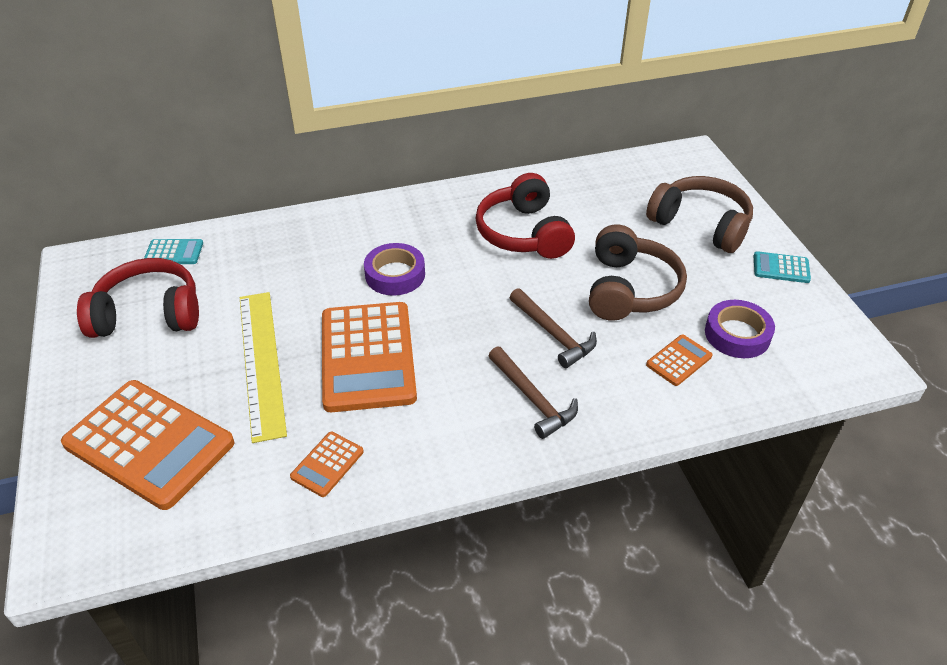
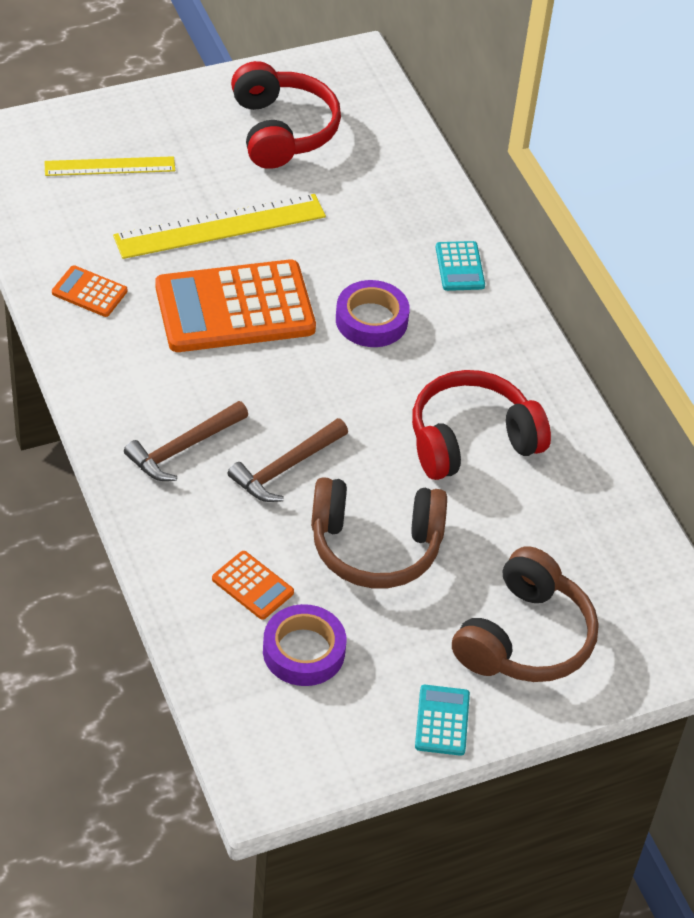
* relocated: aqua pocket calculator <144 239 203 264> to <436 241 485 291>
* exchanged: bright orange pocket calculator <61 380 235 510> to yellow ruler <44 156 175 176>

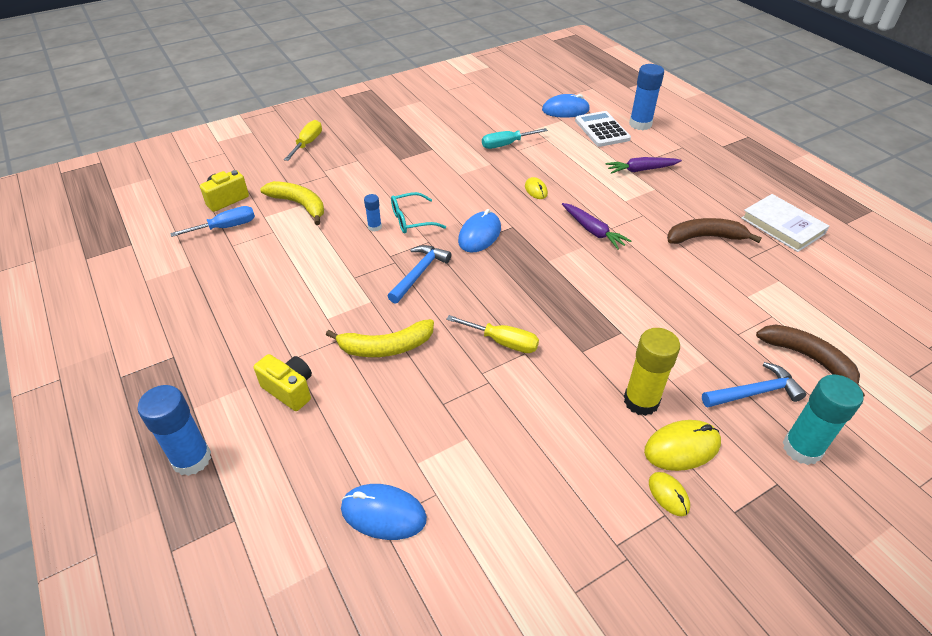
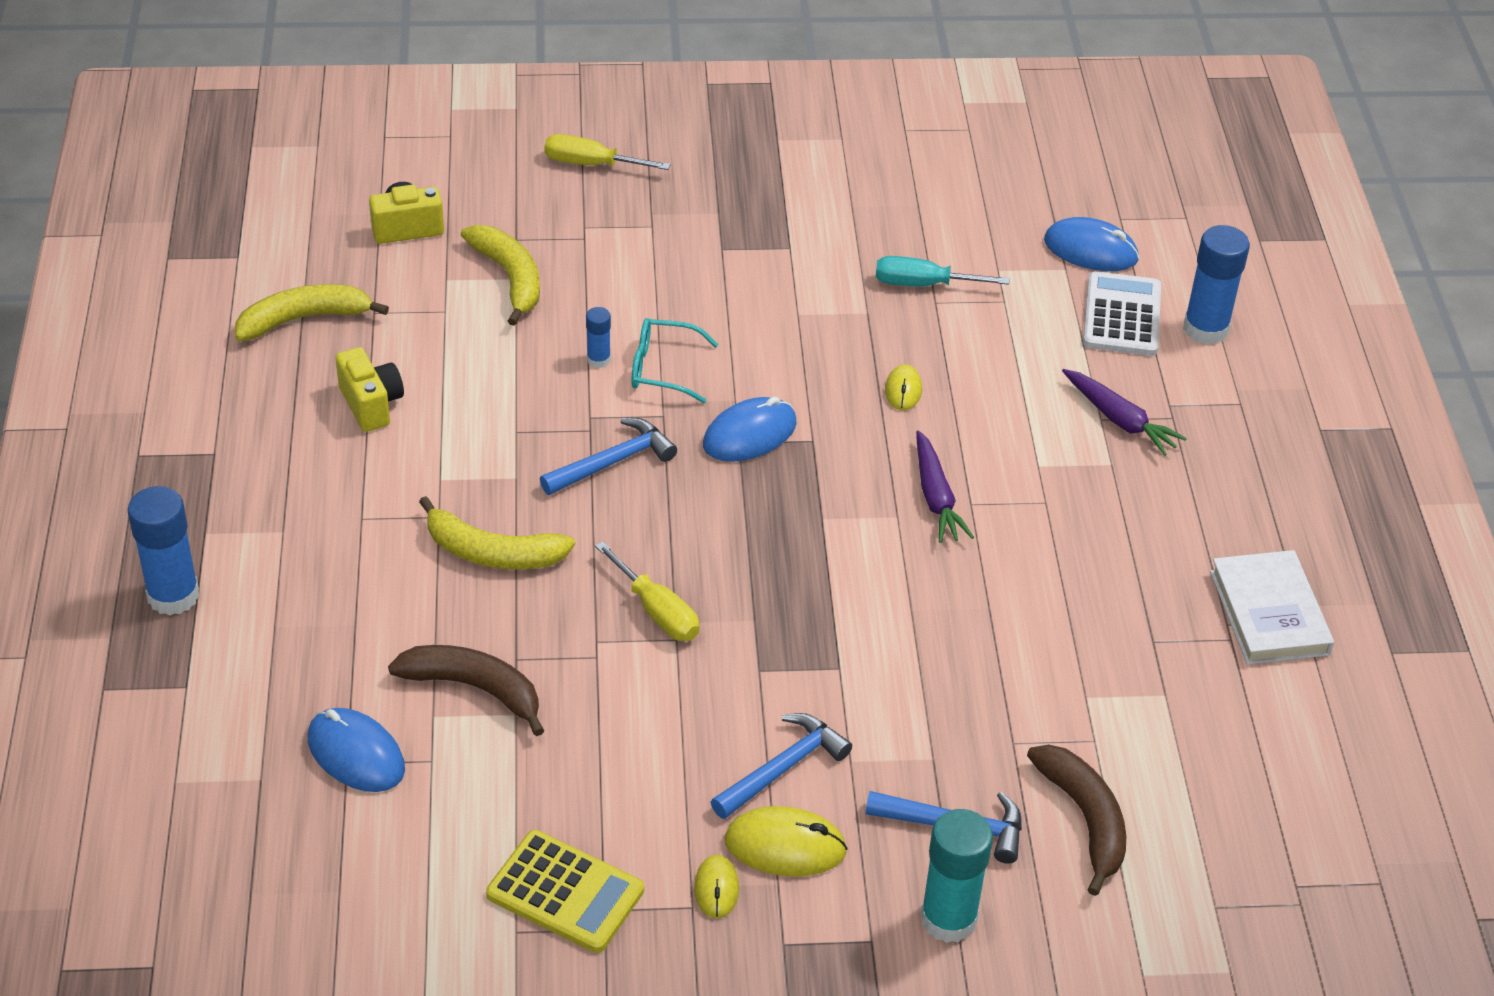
* missing: royal blue screwdriver <170 206 255 237>
* appeared: yellow banana <235 284 389 341>
* appeared: yellow pocket calculator <486 830 644 953>
* relocated: yellow photo camera <254 354 312 411> to <335 347 404 432>
* relocated: brown banana <667 218 762 244> to <388 645 544 736>
* exchanged: yellow glue <624 328 680 416> to royal blue hammer <711 713 852 819>
* spun: yellow screwdriver <284 120 322 161> = <544 134 670 170> 120 degrees counterclockwise
* spun: violet toy carrot <606 157 682 174> = <1062 369 1187 456> 150 degrees counterclockwise

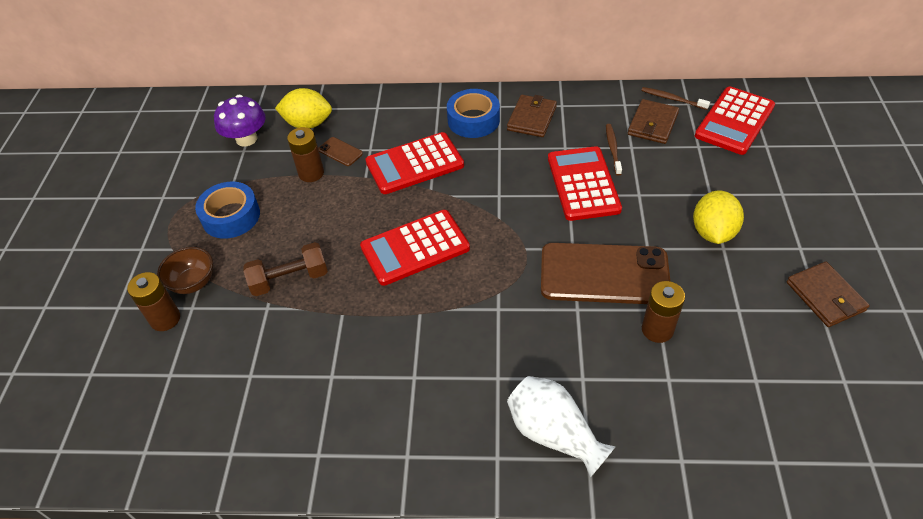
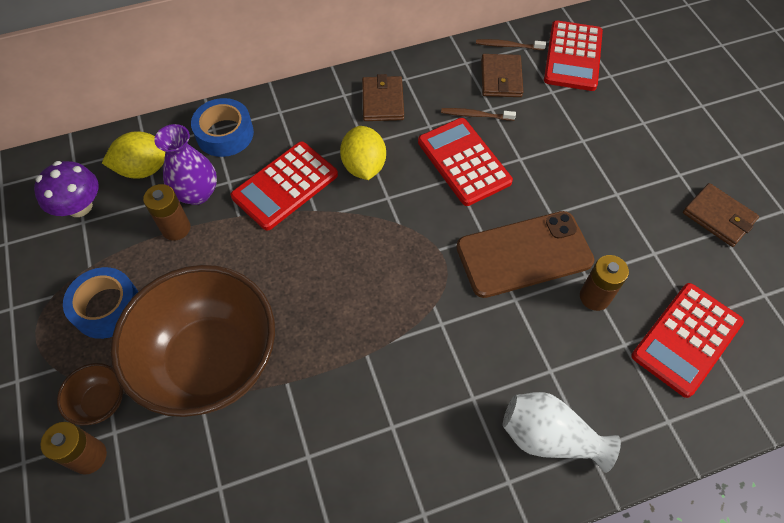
* relocated: red pocket calculator <360 210 470 286> to <631 283 744 398>
* relocated: royal blue sticky tape <447 89 500 138> to <191 98 254 157>
* relocated: yellow toy lemon <693 190 744 244> to <340 126 386 180>
* exchanged: brown free weight <243 242 328 296> to brown bowl <111 265 275 417>
* exchanged: brown mobile phone <318 137 363 166> to violet vase <154 124 217 205>
* spun: brown toothbrush <606 124 622 176> = <441 108 516 121> 60 degrees counterclockwise

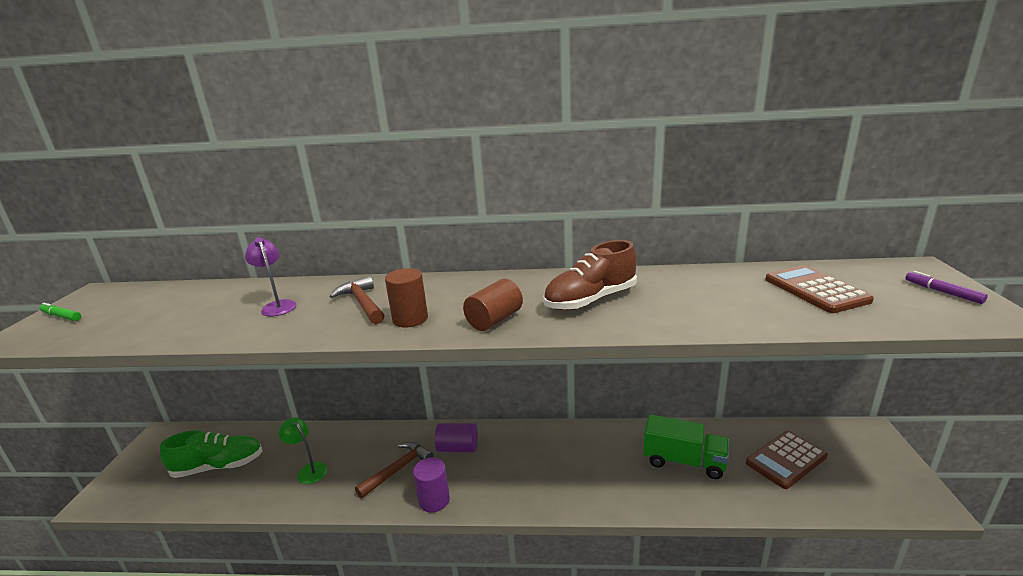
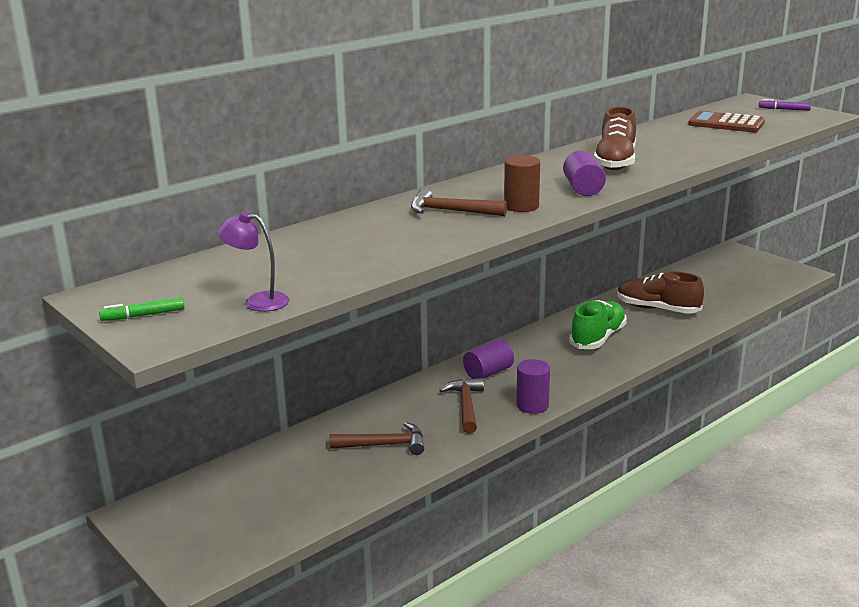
* missing: brown pocket calculator <746 431 828 489>
* relocated: emerald sneaker <160 430 263 478> to <569 300 627 349>
* relocated: violet lamp <245 237 297 316> to <217 212 289 312>
* exchanged: emerald lamp <279 418 328 484> to brown hammer <329 422 424 455>
* exchanged: emerald lorry <643 414 729 479> to brown sneaker <617 271 704 314>
* colour: brown cylinder <463 279 523 331> to violet cylinder <563 151 606 196>

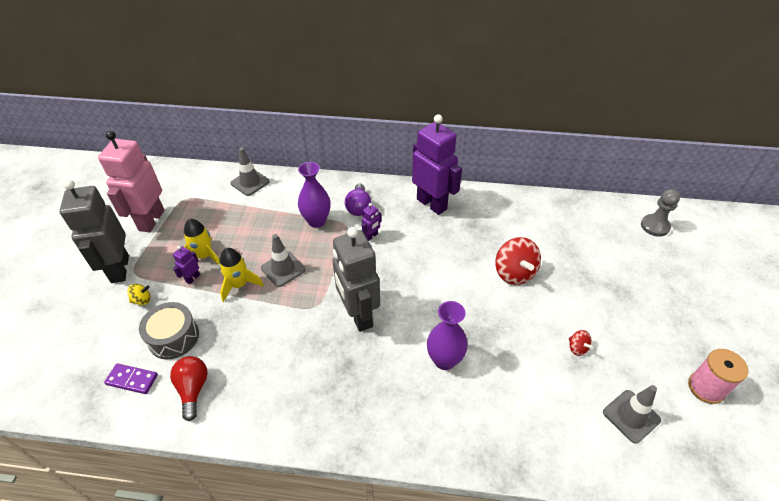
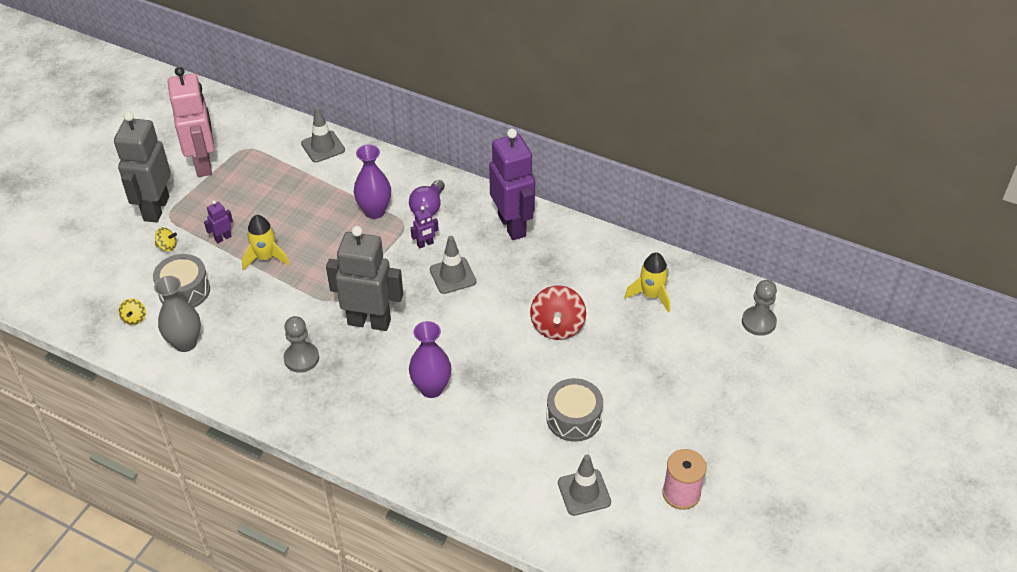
* appeared: gray pawn <284 316 319 373>
* relocated: yellow spaceship <184 219 220 265> to <625 253 670 313>
* relocated: gray traffic cone <261 234 305 287> to <430 236 476 294>
* exchanged: violet domino <104 363 158 394> to yellow whirligig <119 298 146 325>
* exchanged: red light bulb <170 356 208 421> to gray vase <154 276 201 352>
* exchanged: red whirligig <569 330 594 356> to gray snare drum <547 378 603 442>
* spun: pink robot figure <98 131 164 232> = <168 67 215 177> 135 degrees clockwise
* spun: gray robot figure <332 227 380 332> = <326 226 403 331> 105 degrees clockwise

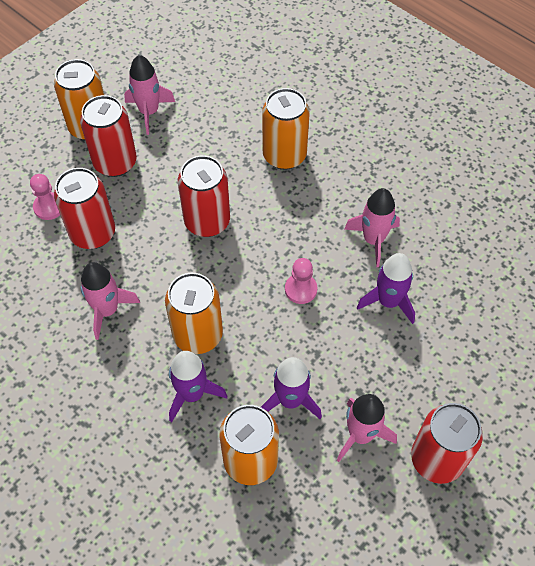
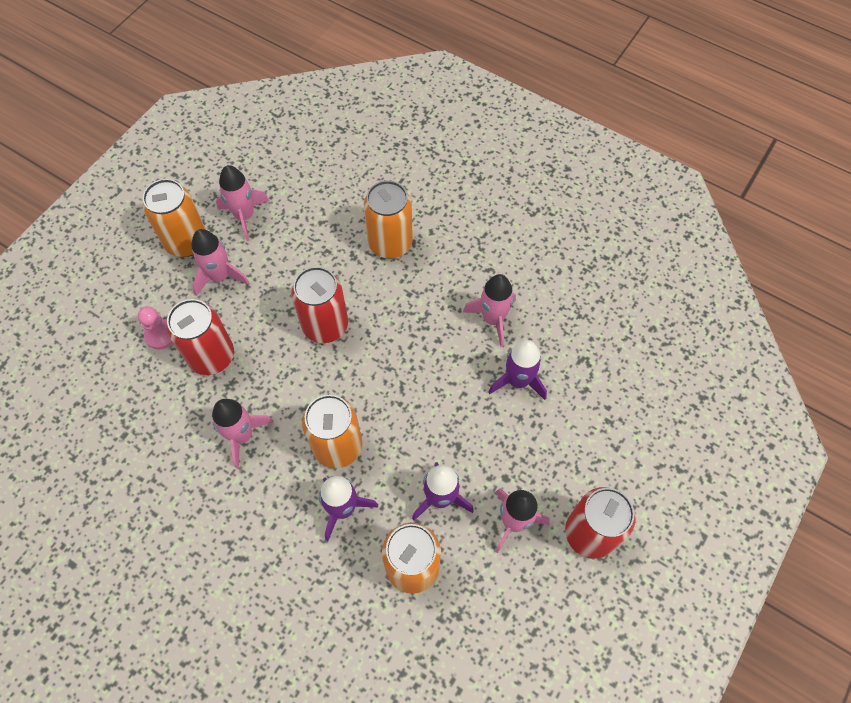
* missing: pink pawn <285 258 317 304>
* exchanged: red tin <80 95 137 177> to pink spaceship <192 229 249 296>

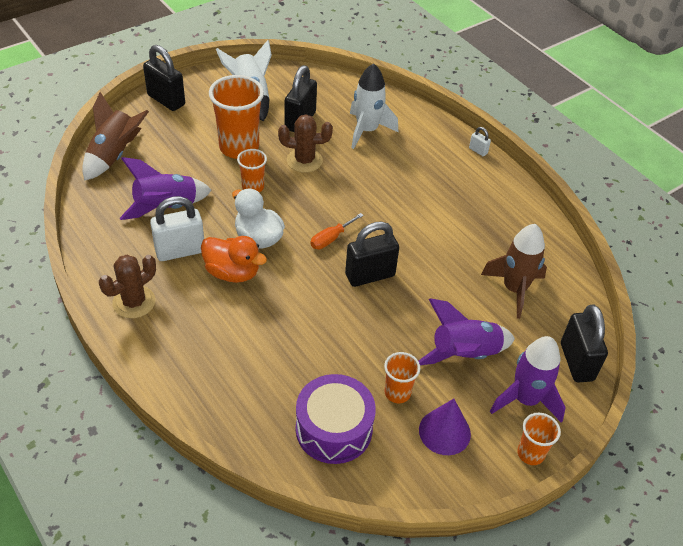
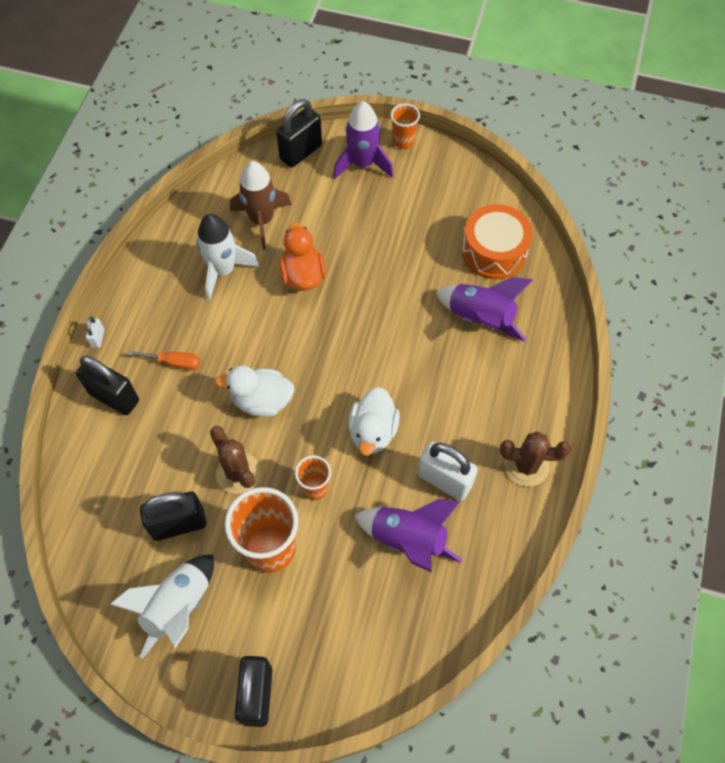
* missing: brown spaceship <82 92 149 181>
* missing: bright orange tumbler <384 352 420 403>
* missing: violet cone shape <419 399 471 455>
* appeared: pure white toy duck <215 366 294 417>
* relocated: bright orange toy duck <201 236 267 283> to <279 222 326 291>
* relocated: bright orange screwdriver <310 213 364 249> to <128 351 200 370>
* relocated: jet-black small lock <345 222 399 287> to <76 356 139 415>
* relocated: pure white spaceship <350 63 398 149> to <197 214 259 300>
* relocated: violet spaceship <418 298 515 365> to <436 277 532 342>
* colour: violet snare drum <296 374 376 464> to bright orange snare drum <462 204 533 279>

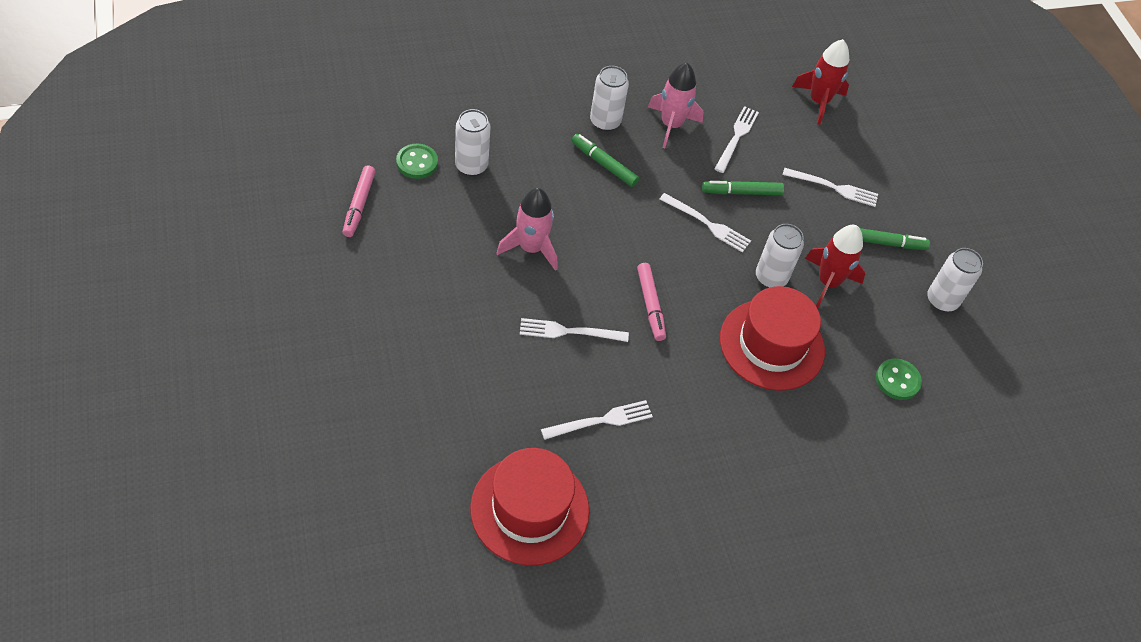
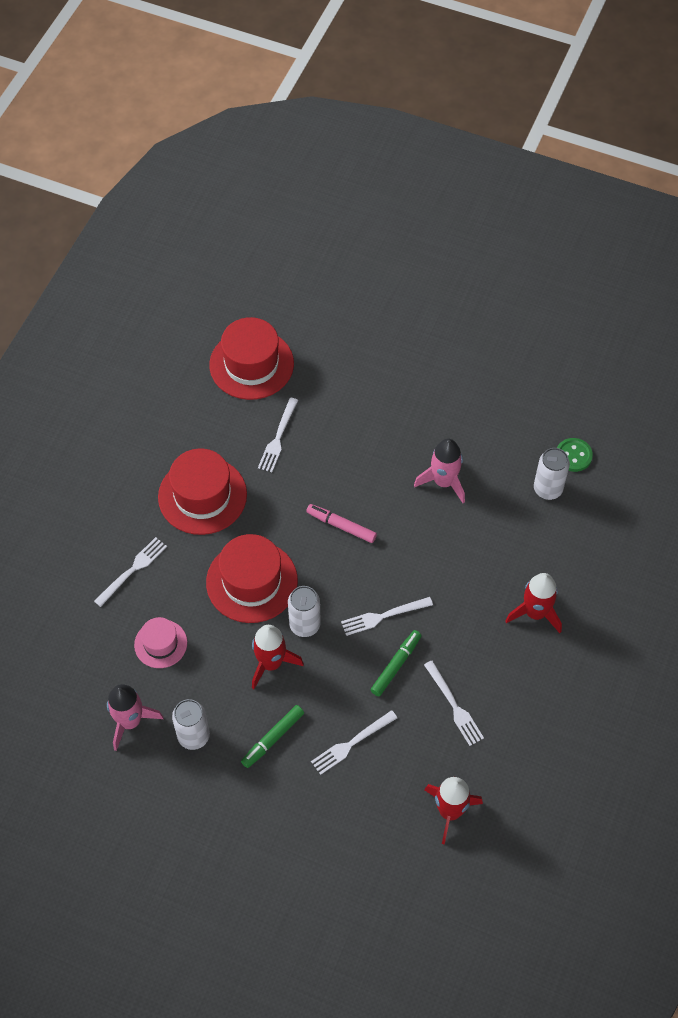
* missing: pink felt pen <342 165 376 237>
* missing: emerald felt pen <571 134 639 187>
* appeared: red tall hat <158 448 247 535>
* relocated: pure white dinner fork <520 318 629 342> to <94 537 167 607>
* relocated: pink spaceship <648 63 704 148> to <107 684 163 751>
* exchanged: pure white tin <590 66 629 131> to red spaceship <506 573 562 633>
* exchanged: emerald shirt button <876 358 922 400> to pink tall hat <134 617 187 668>

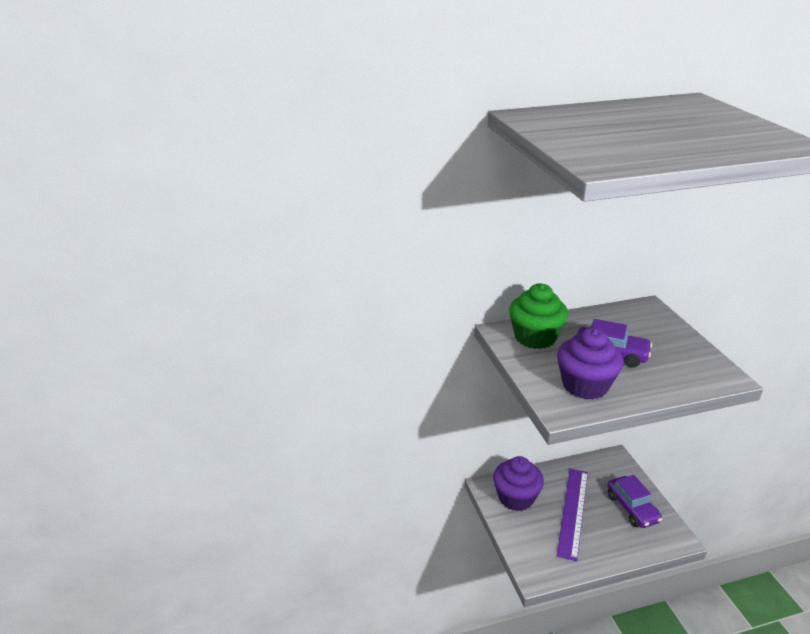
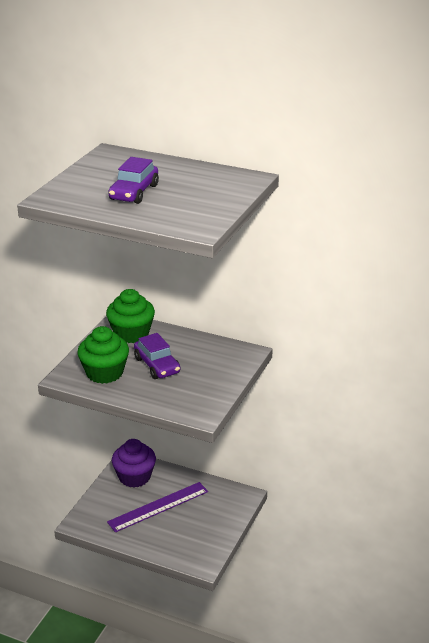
* relocated: violet automobile <607 475 662 528> to <108 157 159 204>
* colour: violet fairy cake <557 328 623 400> to emerald fairy cake <77 326 129 384>

